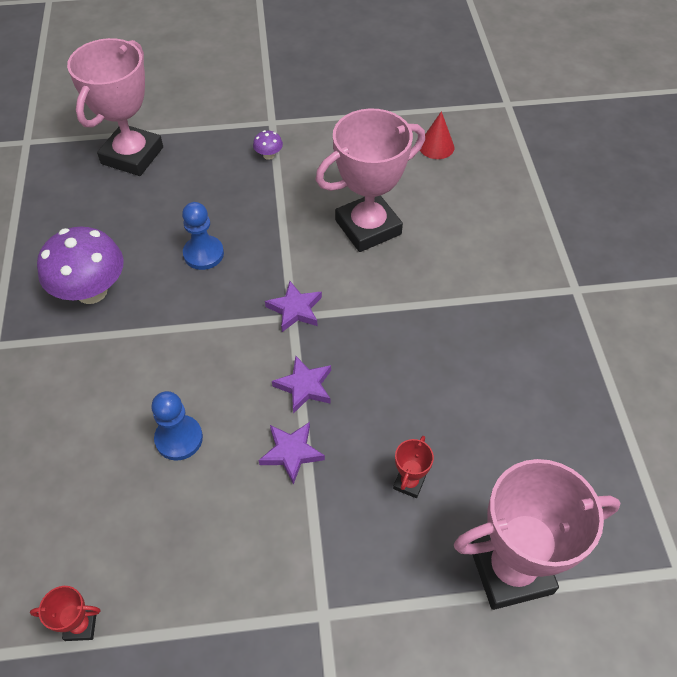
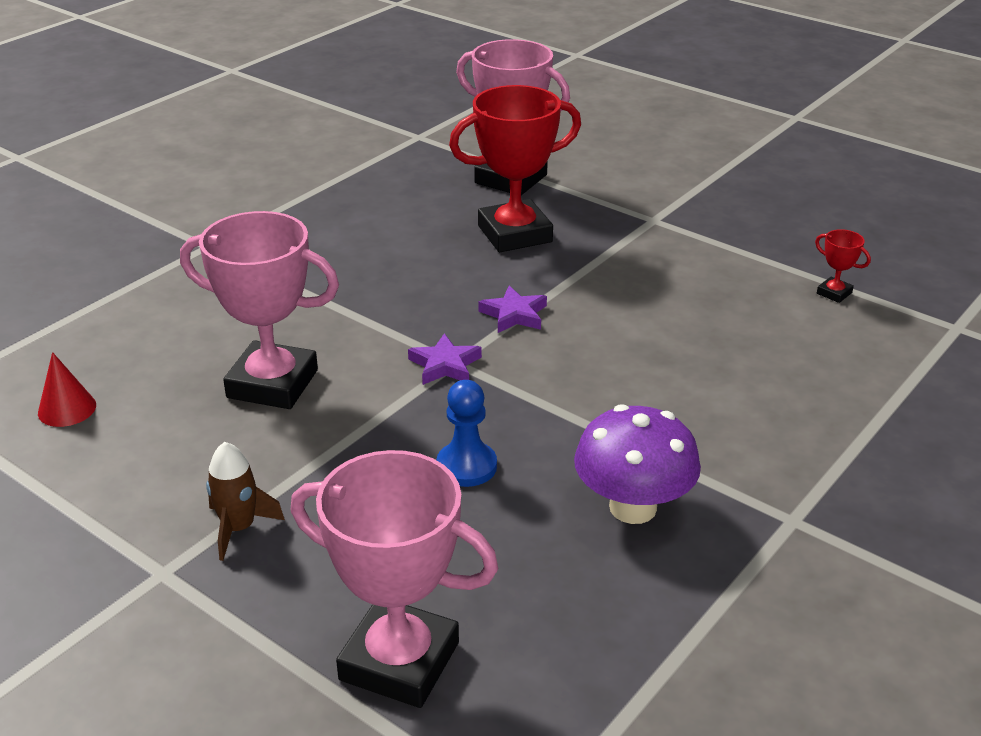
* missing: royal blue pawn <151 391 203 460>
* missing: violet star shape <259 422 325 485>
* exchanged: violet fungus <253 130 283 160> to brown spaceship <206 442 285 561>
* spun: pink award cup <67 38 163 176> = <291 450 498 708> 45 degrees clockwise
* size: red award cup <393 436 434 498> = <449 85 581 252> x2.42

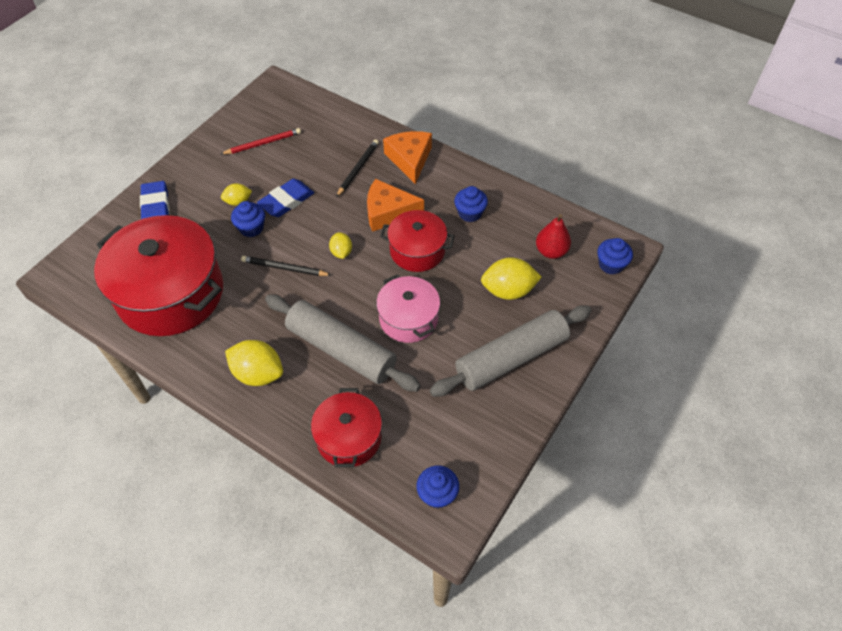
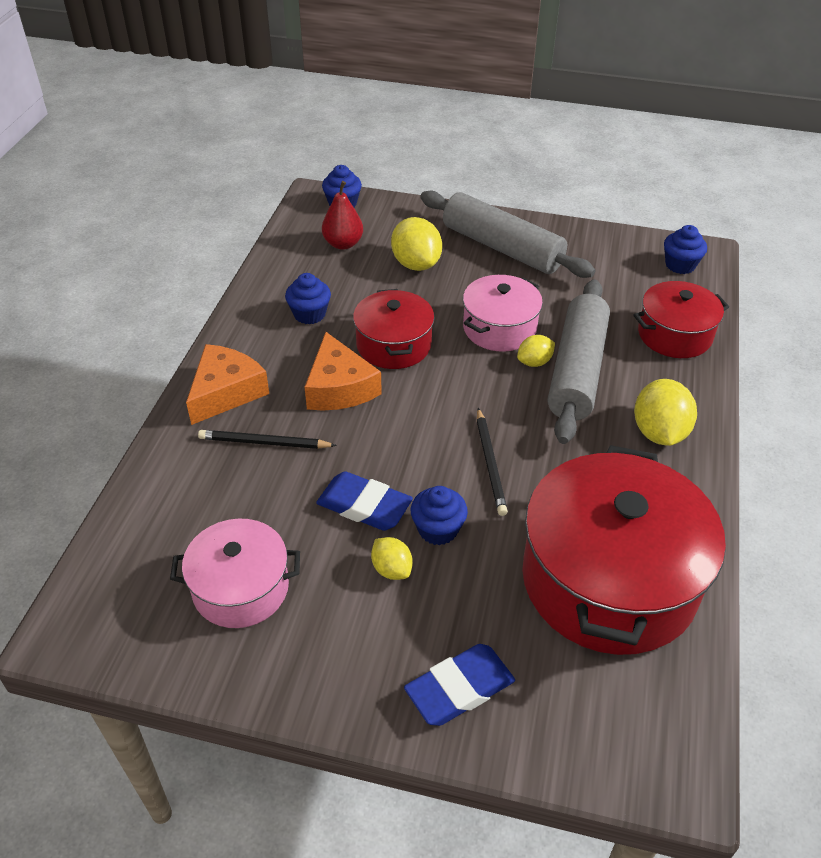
* relocated: yellow toy lemon <329 232 352 259> to <517 335 555 367>
* exchanged: red lead pencil <221 128 301 155> to pink cooking pot <170 519 300 628>
* spun: bright orange cheese wedge <383 131 432 184> = <186 344 269 425> 150 degrees clockwise

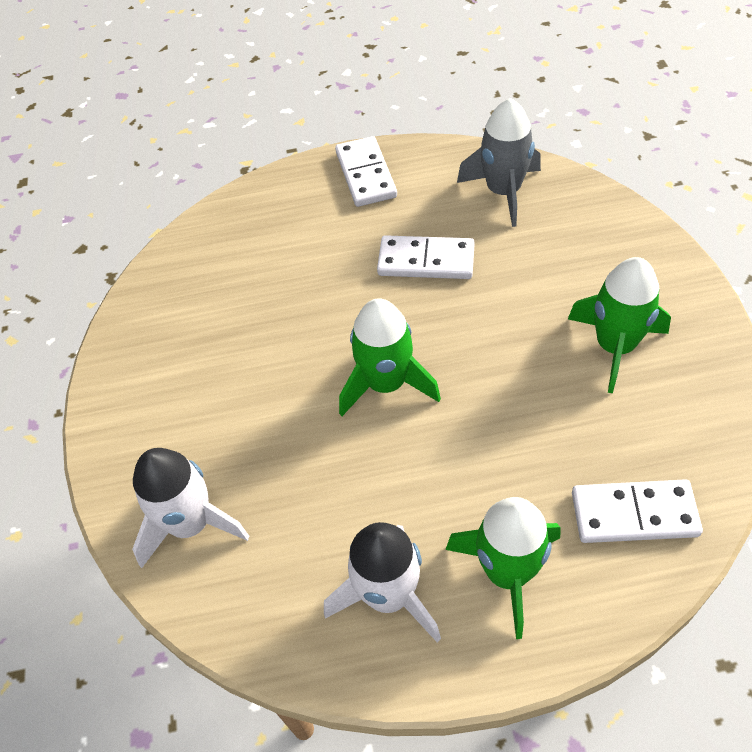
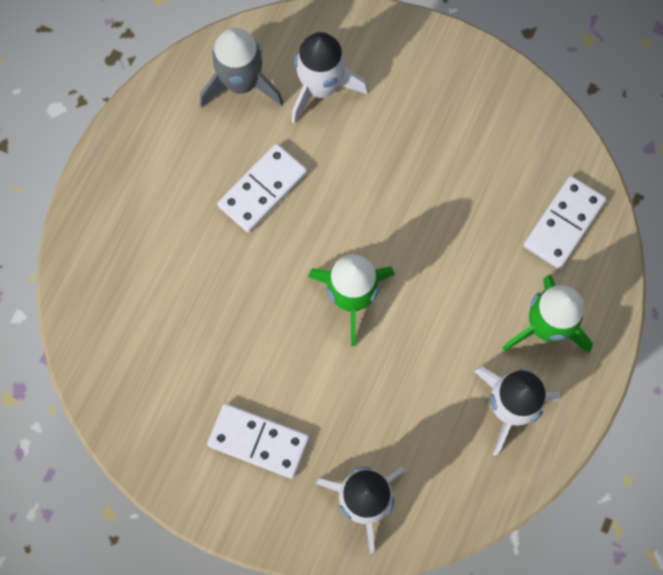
* missing: emerald spaceship <568 257 671 393>
* appeared: pure white spaceship <291 32 368 124>
* relocated: pure white domino <335 136 397 207> to <207 403 309 479>

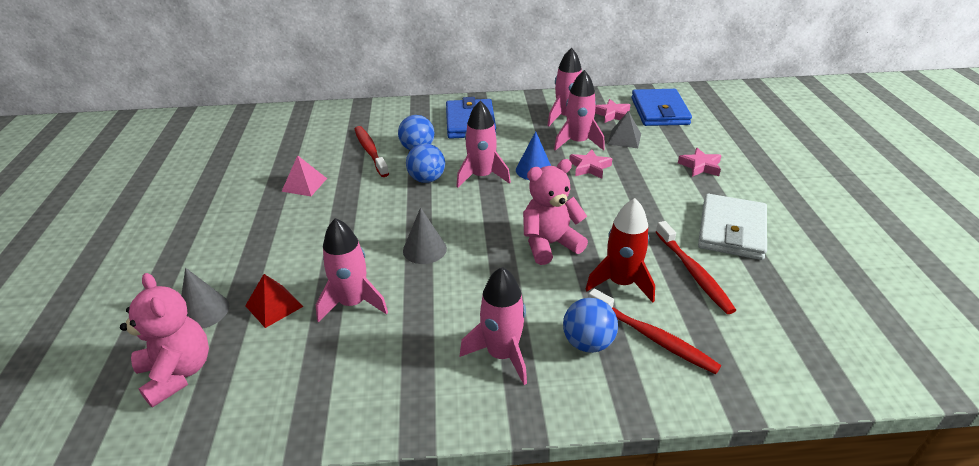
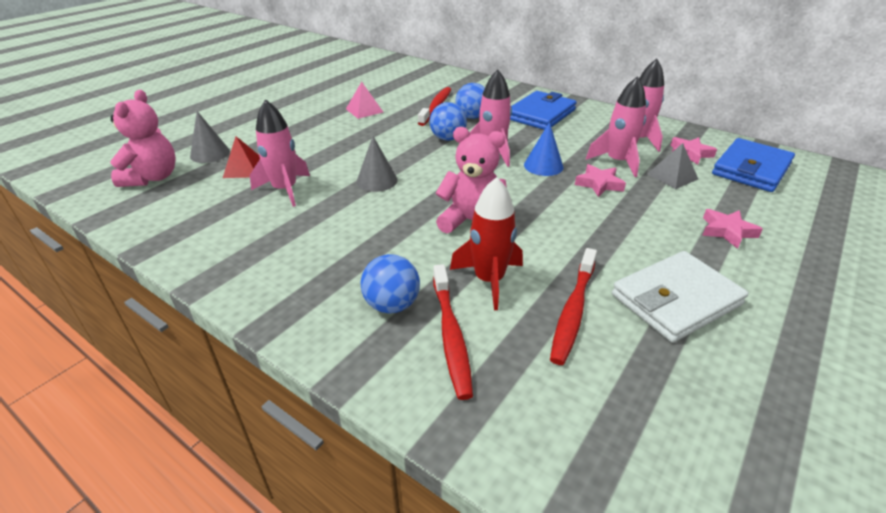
* missing: pink spaceship <460 267 527 385>

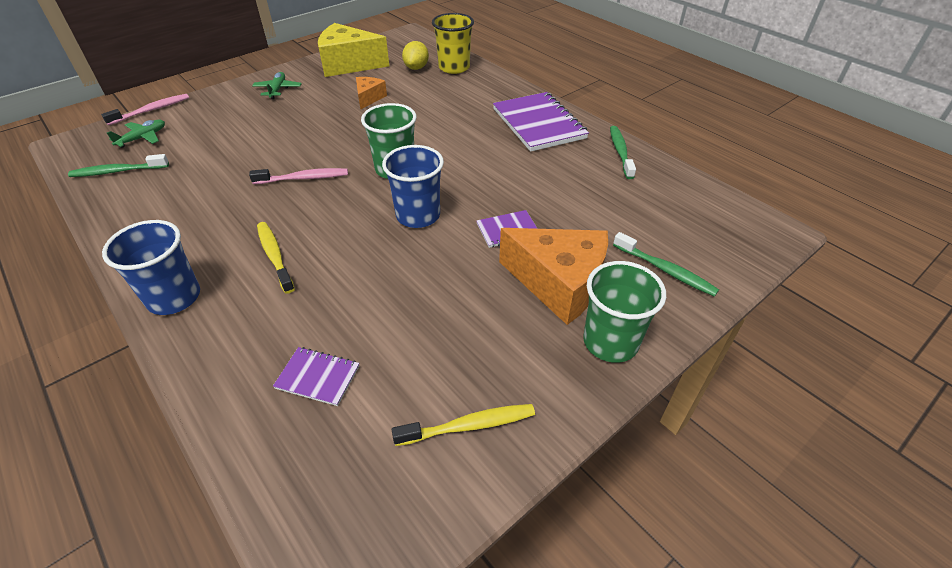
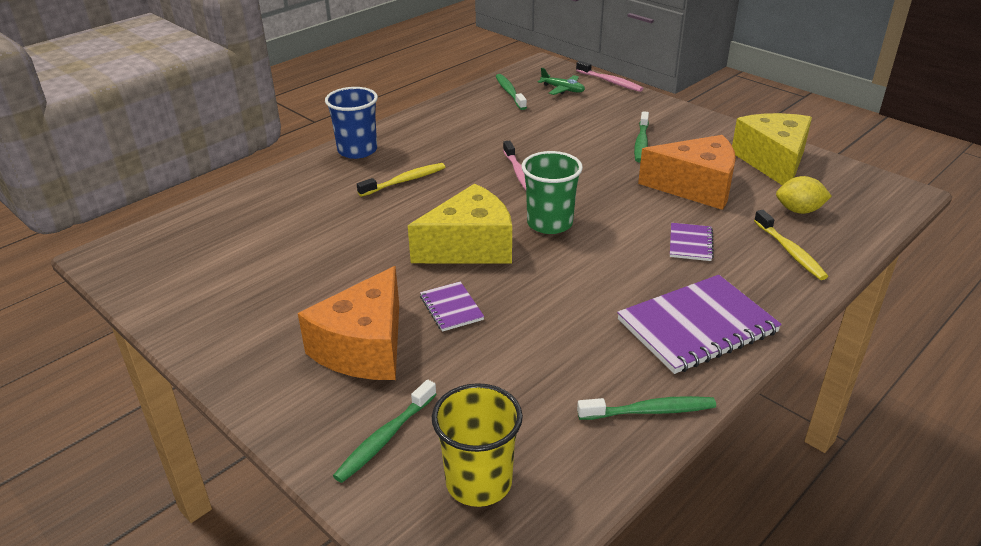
* missing: emerald toy plane <252 72 302 99>
* missing: emerald tumbler <583 261 666 363>
* appeared: emerald toothbrush <634 111 649 163>
* relocated: violet notepad <273 347 359 406> to <670 223 714 261>
* relocated: yellow toothbrush <392 404 535 446> to <754 210 828 280>
* relocated: yellow tumbler <432 13 474 74> to <432 383 523 507>
* exchanged: royal blue tumbler <382 145 444 228> to yellow cheese wedge <408 183 512 263>
* size: bright orange cheese wedge <356 77 387 109> = <638 135 736 210> x1.99

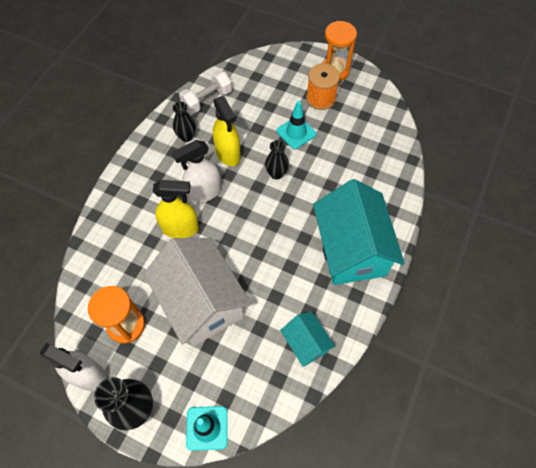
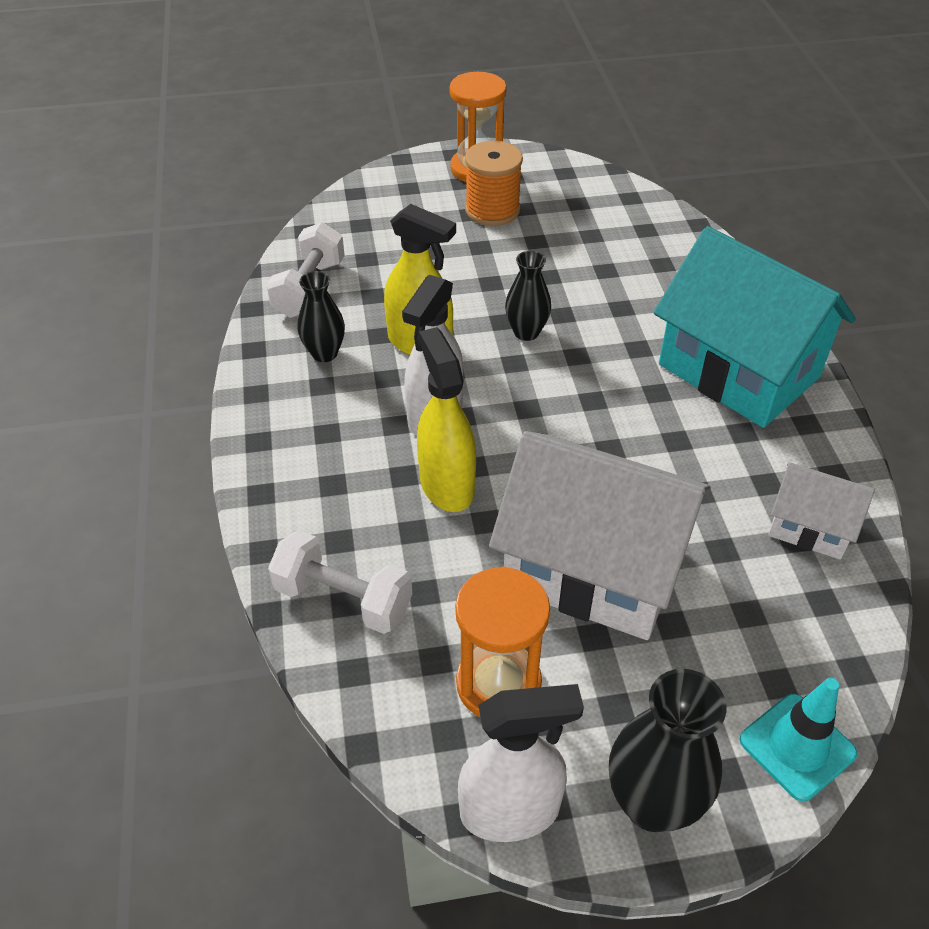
* missing: aqua traffic cone <276 101 316 149>
* appeared: pure white free weight <268 530 412 634>
* colour: aqua cottage <280 312 335 367> to pure white cottage <768 462 875 560>
* spun: yellow sprayer <153 180 199 238> = <417 327 476 512> 75 degrees counterclockwise

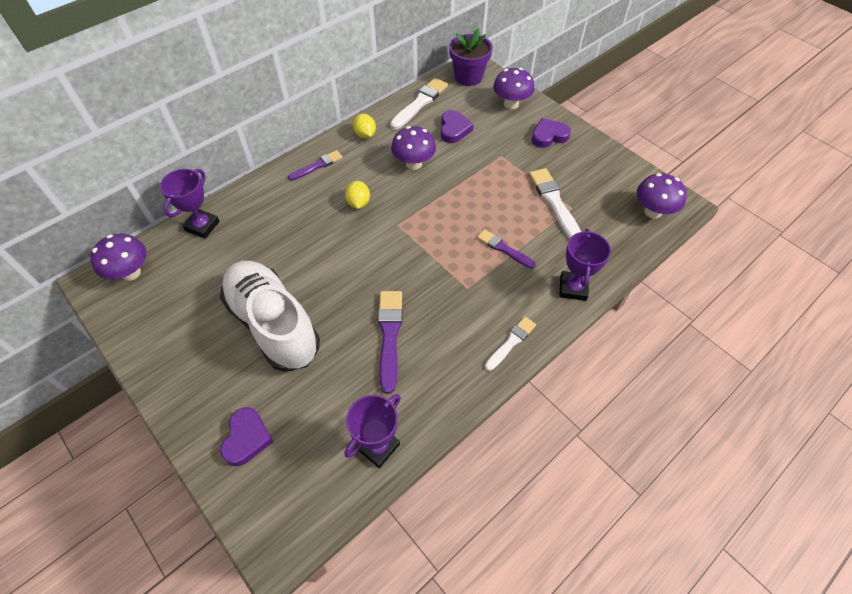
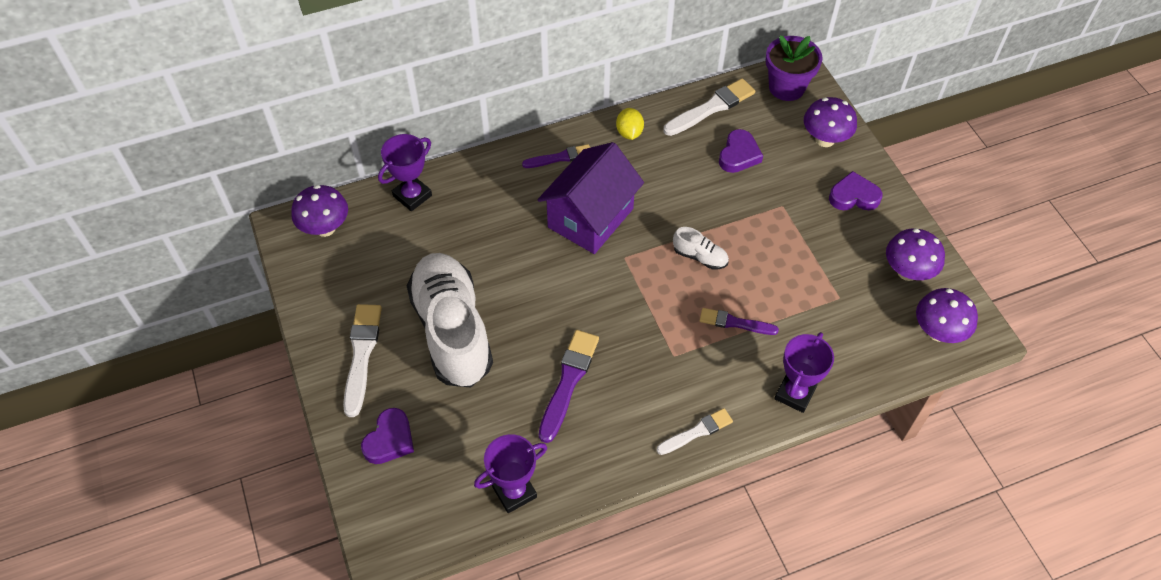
* appeared: pure white sneaker <673 227 729 270>
* relocated: violet fungus <391 126 436 170> to <886 229 945 281>
* relocated: pure white paint brush <529 168 581 239> to <343 304 382 417>
* exchanged: yellow toy lemon <345 181 370 209> to violet cottage <538 142 644 254>
* spun: violet paint brush <477 229 535 268> = <700 308 779 335> 45 degrees counterclockwise

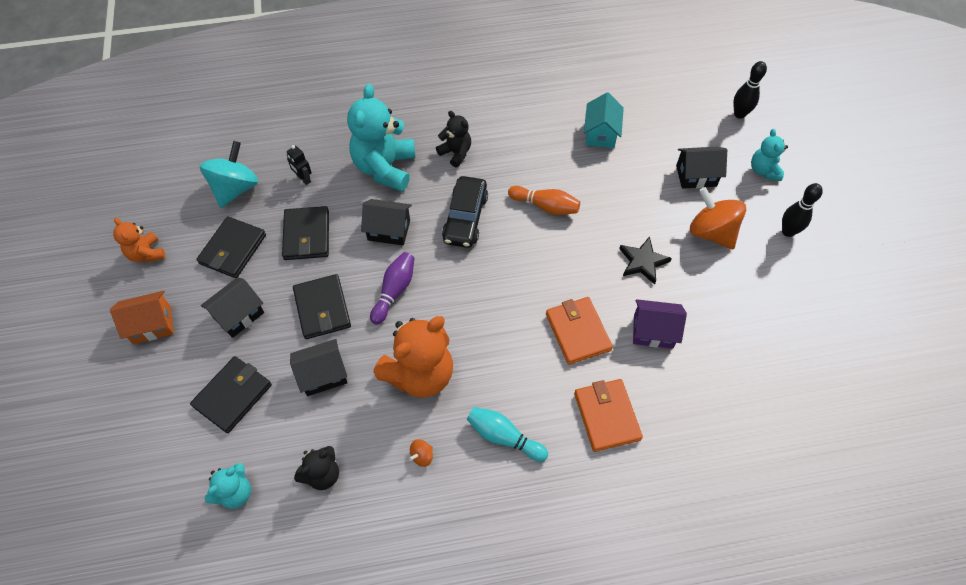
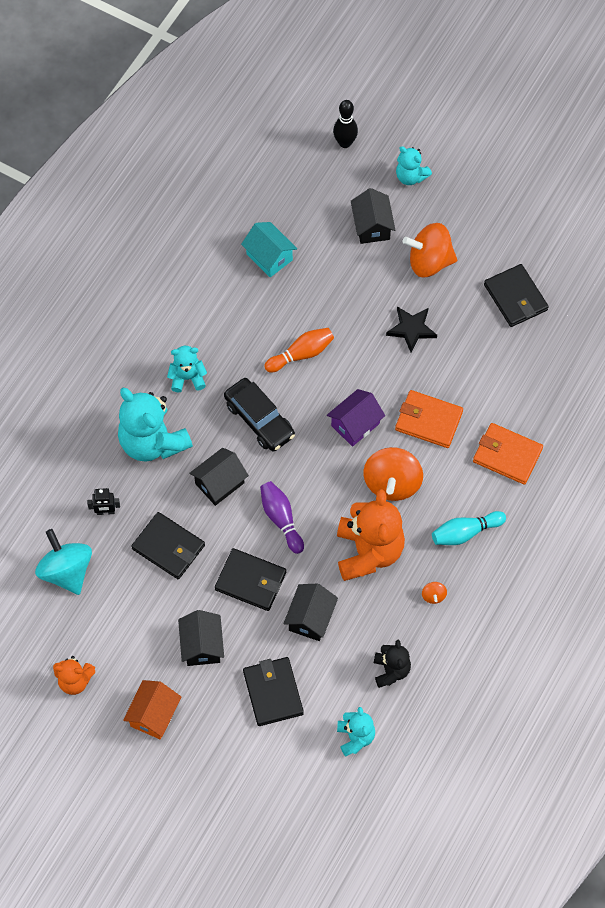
* missing: jet-black bowling pin <782 183 823 237>
* appeared: bright orange whirligig <364 447 423 501>
* relocated: jet-black billfold <196 216 266 278> to <484 264 549 327>
* relocated: violet cottage <633 299 687 349> to <327 389 385 447>
* colour: jet-black stuffed bear <436 111 471 167> to aqua stuffed bear <167 346 207 393>
* spun: jet-black cottage <676 147 727 189> = <351 188 395 244> 45 degrees counterclockwise

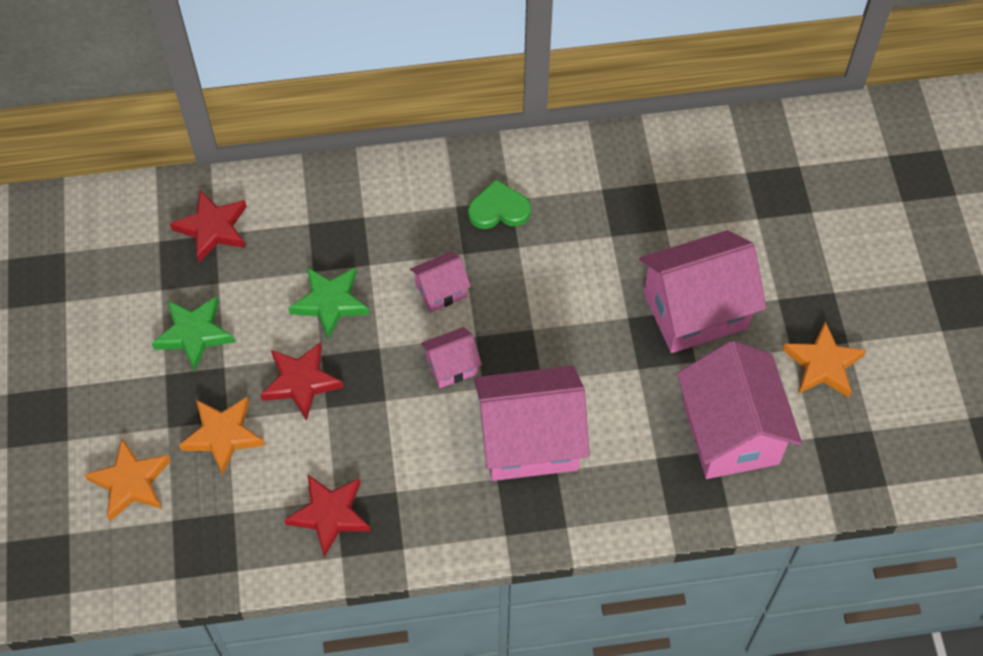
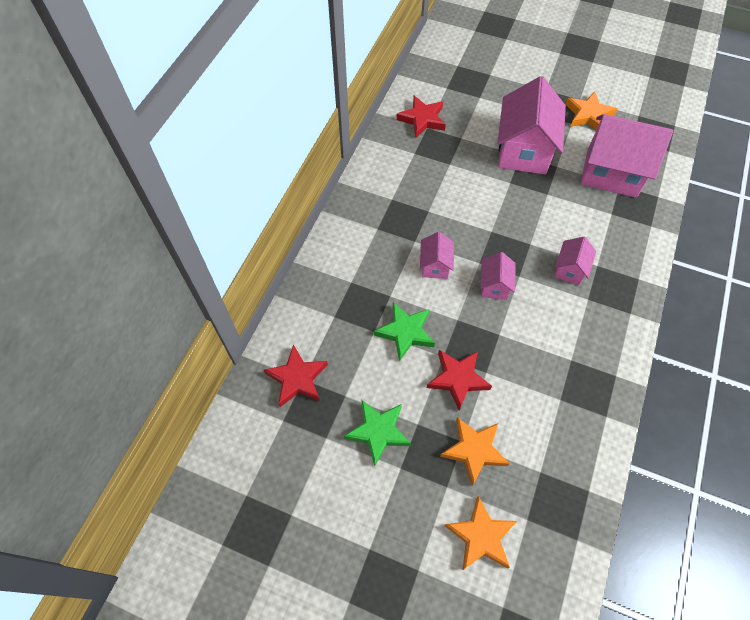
* missing: emerald love heart <468 180 531 229>
* relocated: red star shape <284 474 371 557> to <396 96 446 138>
* size: pink cottage <474 366 590 481> = <554 237 596 285> x0.48

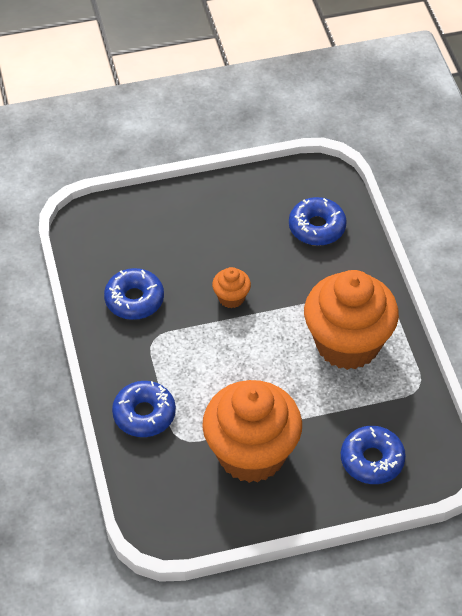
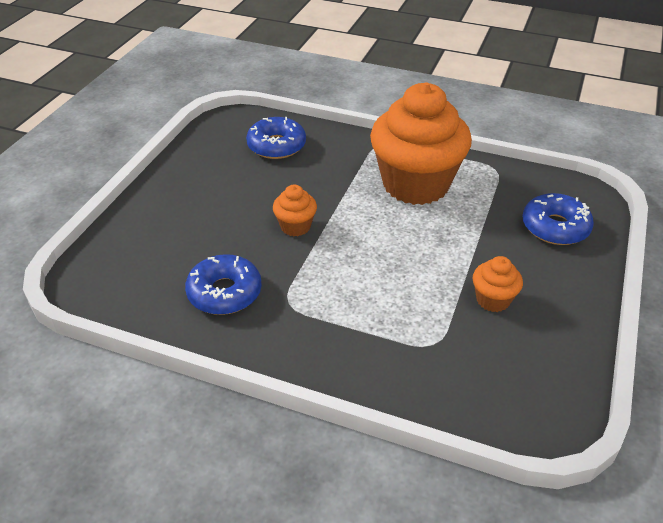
* missing: royal blue donut <112 381 176 437>
* size: bright orange fairy cake <202 380 302 483> = <473 256 523 312> x0.42

